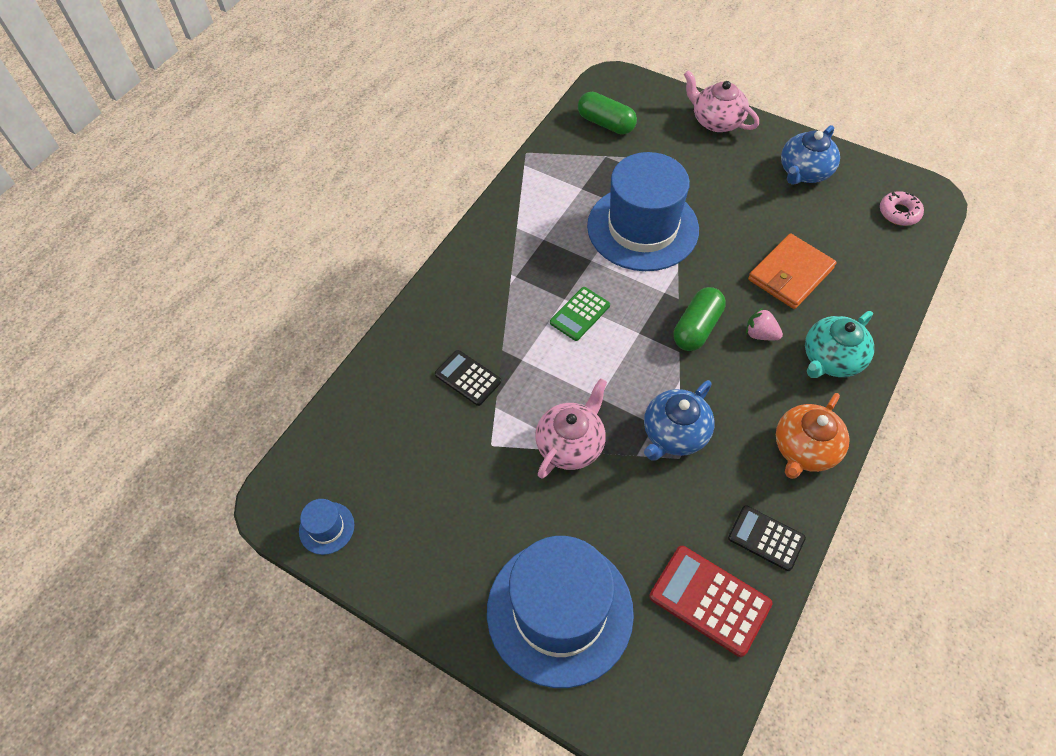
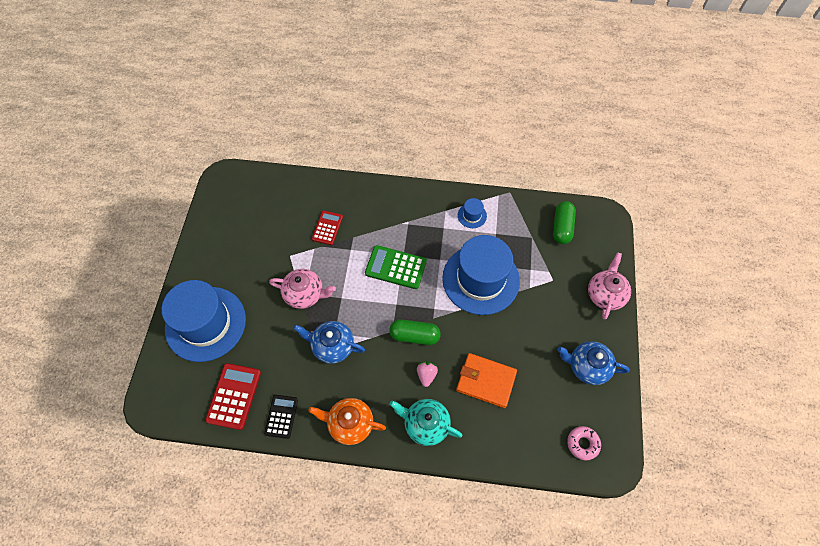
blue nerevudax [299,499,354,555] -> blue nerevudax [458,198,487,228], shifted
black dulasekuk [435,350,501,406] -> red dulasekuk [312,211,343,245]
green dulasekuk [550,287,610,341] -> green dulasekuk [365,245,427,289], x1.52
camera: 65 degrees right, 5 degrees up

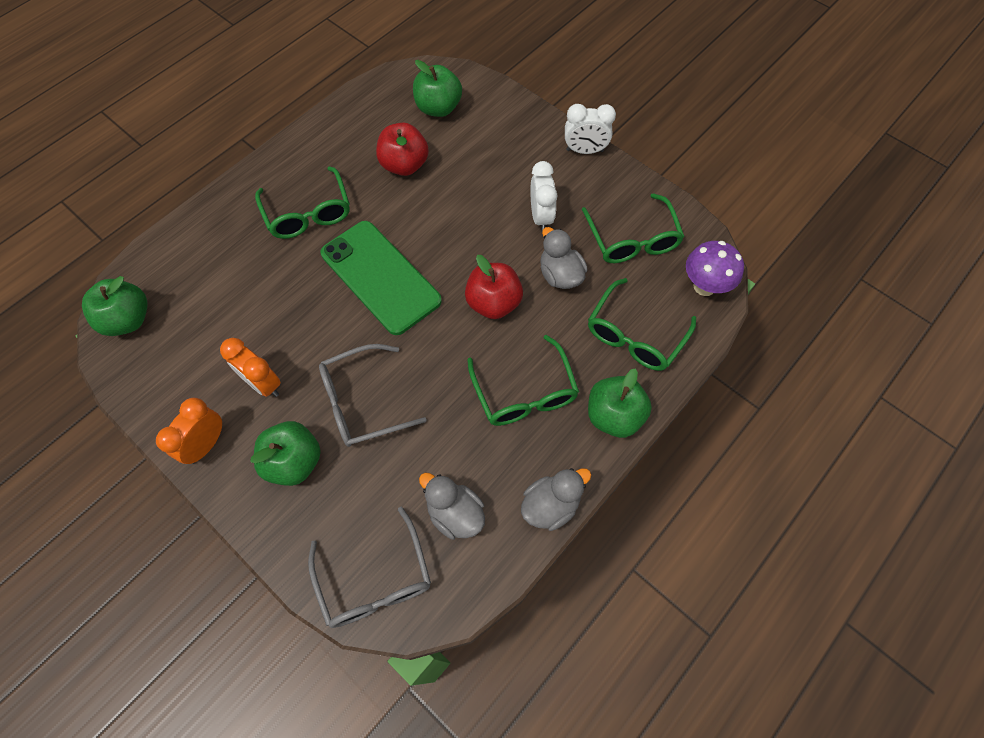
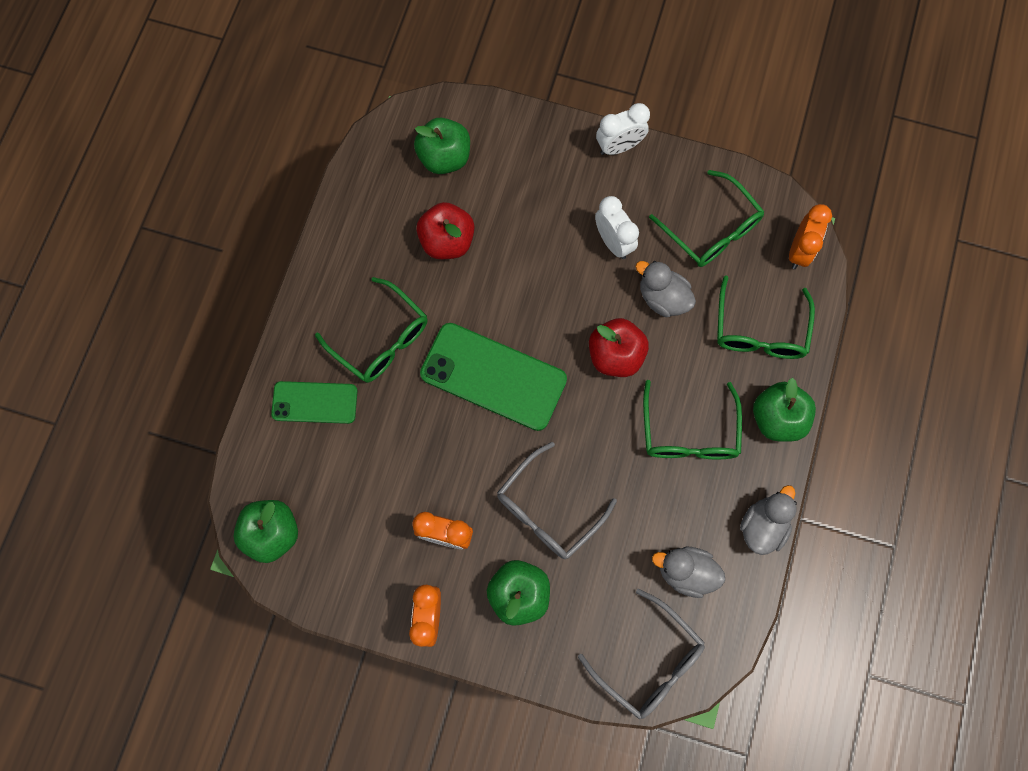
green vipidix [467,335,579,426] -> green vipidix [643,380,742,459], 45 degrees clockwise
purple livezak [686,241,744,296] -> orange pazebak [789,204,832,269]
none -> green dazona [271,381,357,424]
camera: 25 degrees left, 10 degrees up

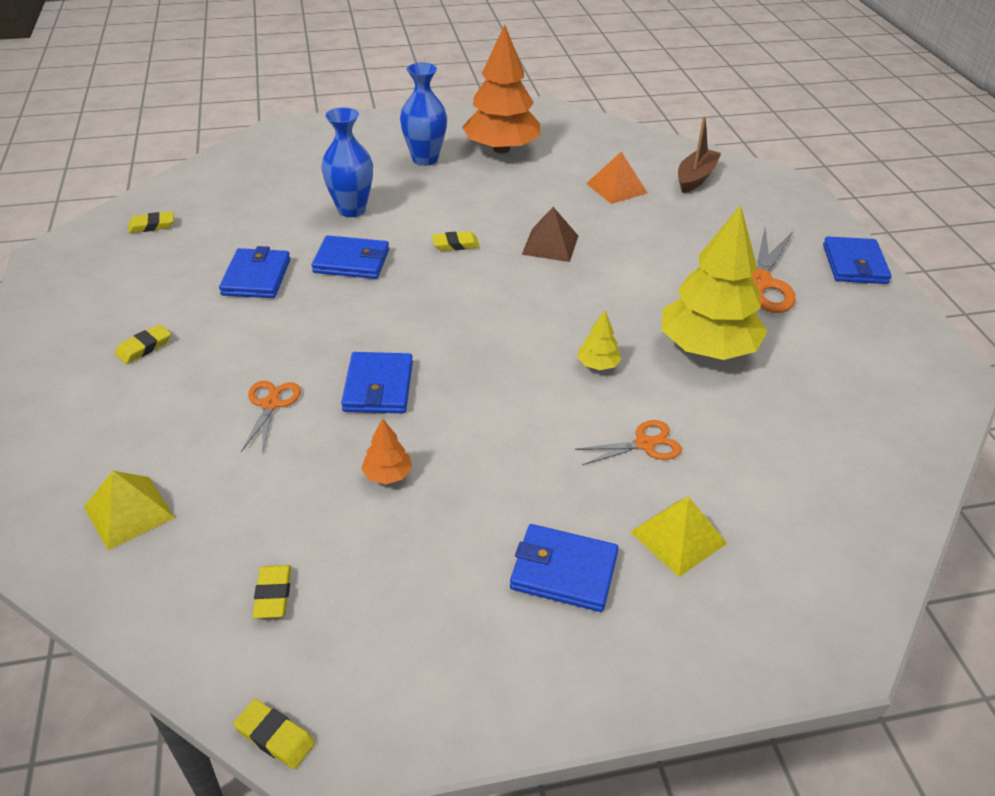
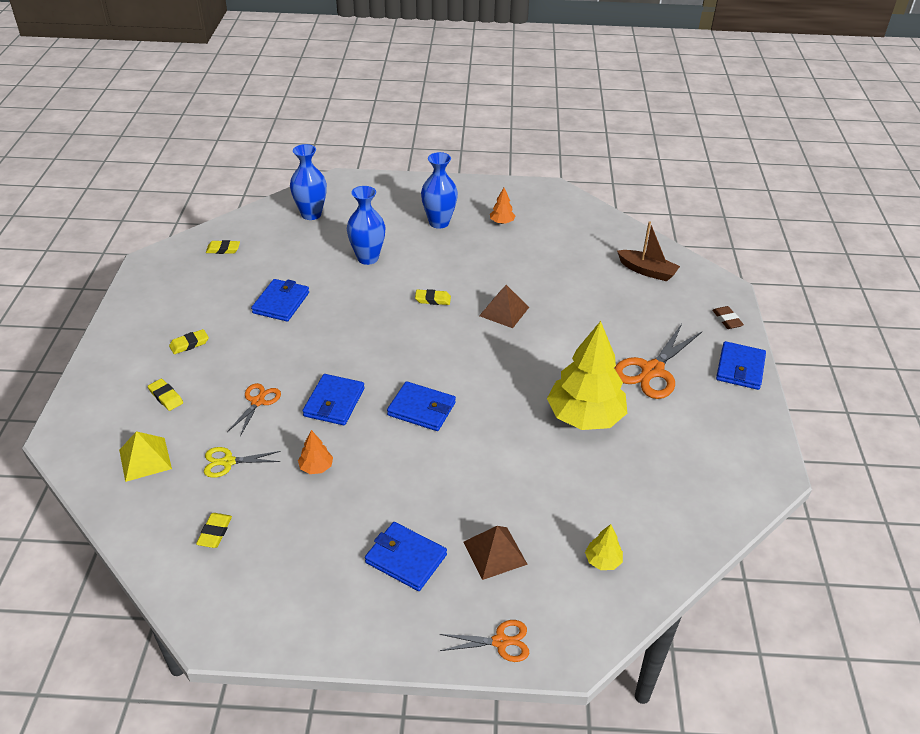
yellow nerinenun [233,699,315,769] -> yellow nerinenun [148,379,183,411], shifted
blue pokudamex [312,235,389,279] -> blue pokudamex [387,381,456,431], shifted
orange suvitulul [462,24,540,154] -> orange suvitulul [490,188,515,224], x0.41
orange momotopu [575,420,682,465] -> orange momotopu [440,620,529,662], shifted
yellow suvitulul [577,310,621,370] -> yellow suvitulul [585,524,623,570], shifted
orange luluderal [586,152,647,204] -> none
yellow luluderal [631,497,727,577] -> brown luluderal [463,526,528,580]
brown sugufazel [678,116,721,193] -> brown sugufazel [617,222,680,281], 75 degrees clockwise
none -> yellow momotopu [204,447,281,478]
none -> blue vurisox [290,144,327,220]
none -> brown nerinenun [712,306,744,329]
camera: 15 degrees right, 0 degrees up

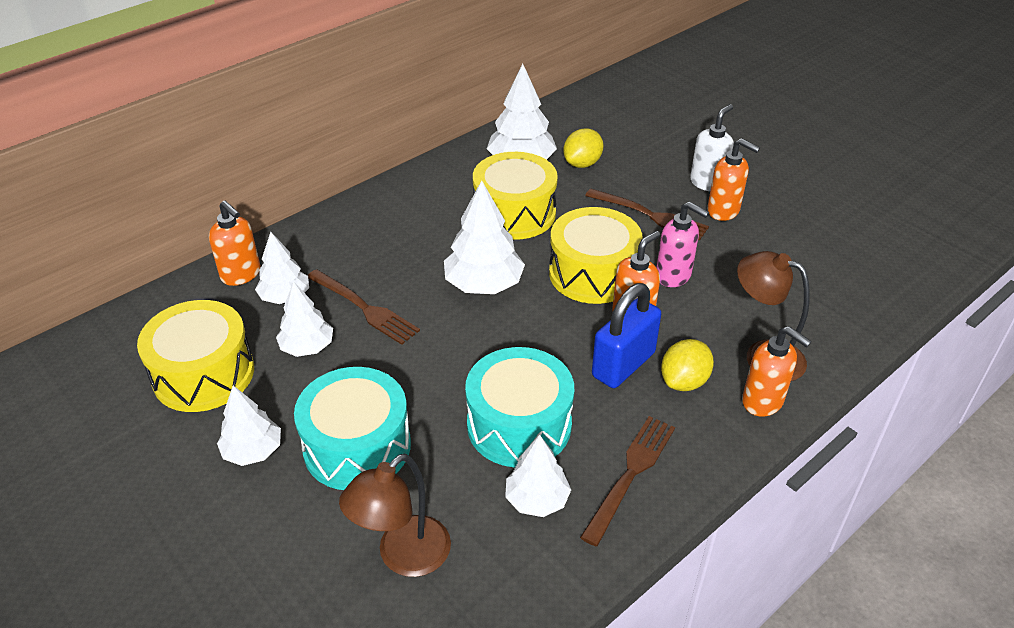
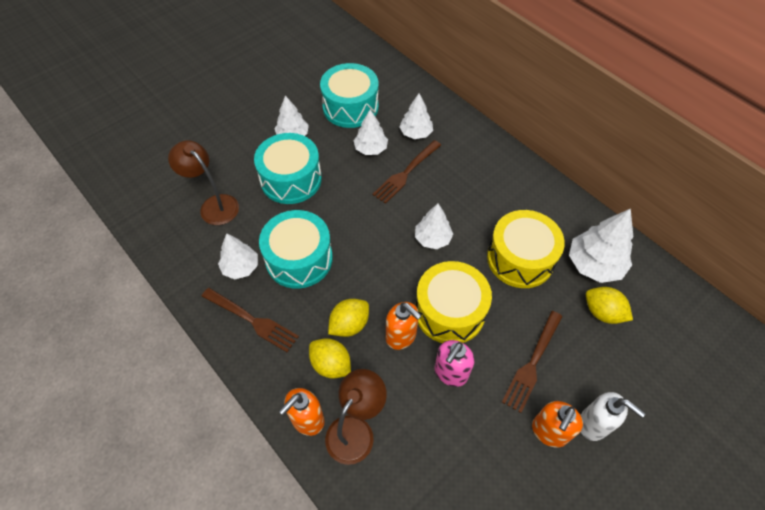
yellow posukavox [137,300,254,412] -> turquoise posukavox [320,63,379,128]
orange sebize [209,201,260,286] -> none
white suvitulul [444,180,525,294] -> white suvitulul [415,203,453,249], x0.65
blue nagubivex [592,283,661,388] -> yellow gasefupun [328,299,369,337]
camera: 90 degrees right, 15 degrees up

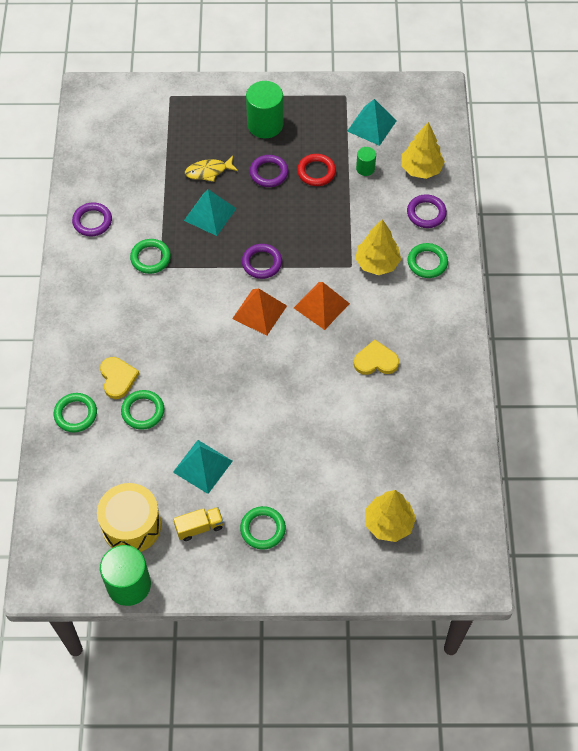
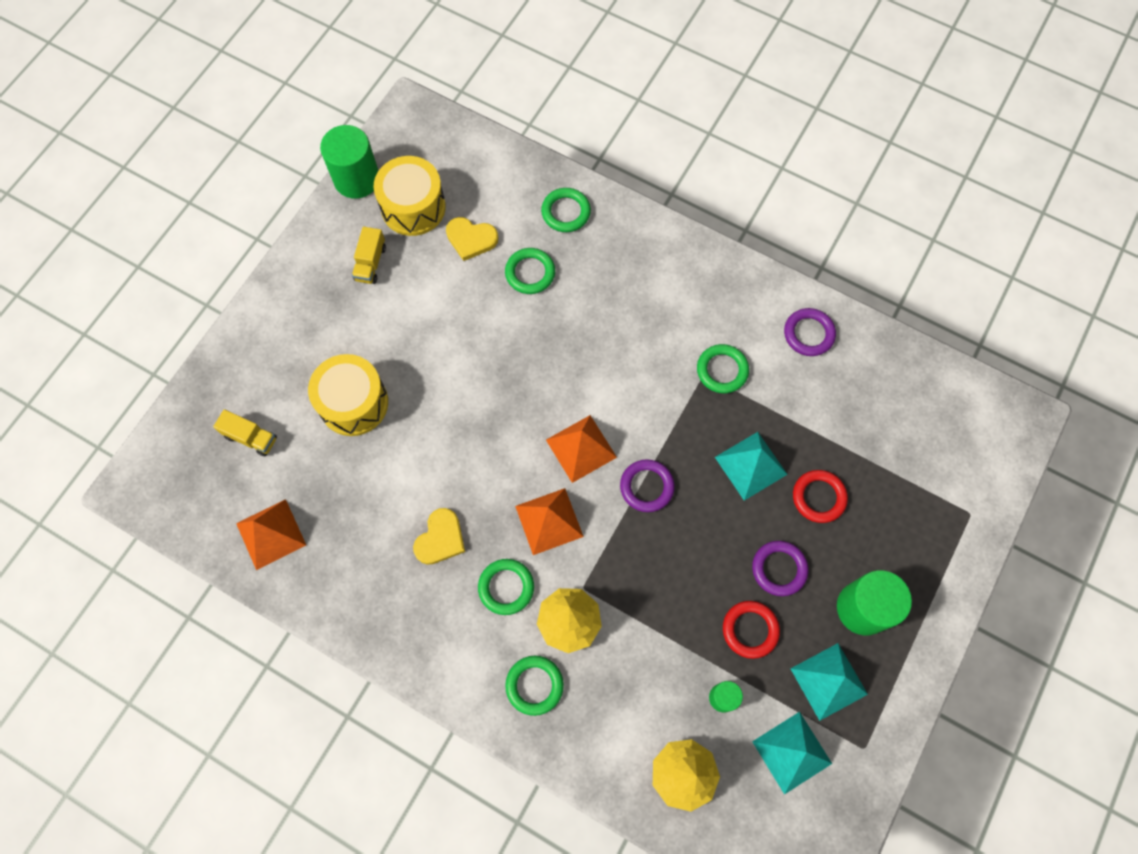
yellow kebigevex [100,357,139,399] -> yellow kebigevex [446,217,498,261], shifted
turquoise luluderal [173,440,233,494] -> turquoise luluderal [791,643,868,721], shifted
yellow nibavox [185,156,238,182] -> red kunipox [793,470,848,523]
green kunipox [240,506,286,549] -> green kunipox [478,559,534,615], shifted
yellow suvitulul [365,490,416,542] -> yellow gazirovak [213,409,277,456]
purple kunipox [407,194,447,228] -> none
none -> orange luluderal [236,499,306,570]
none -> yellow posukavox [308,354,388,436]
camera: 120 degrees right, 10 degrees up

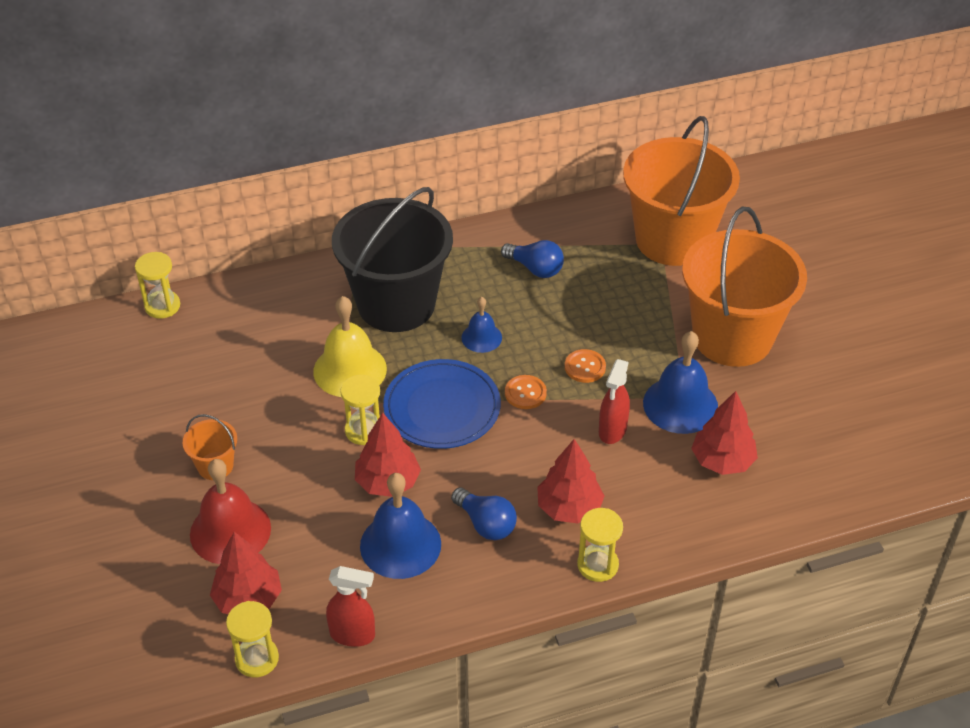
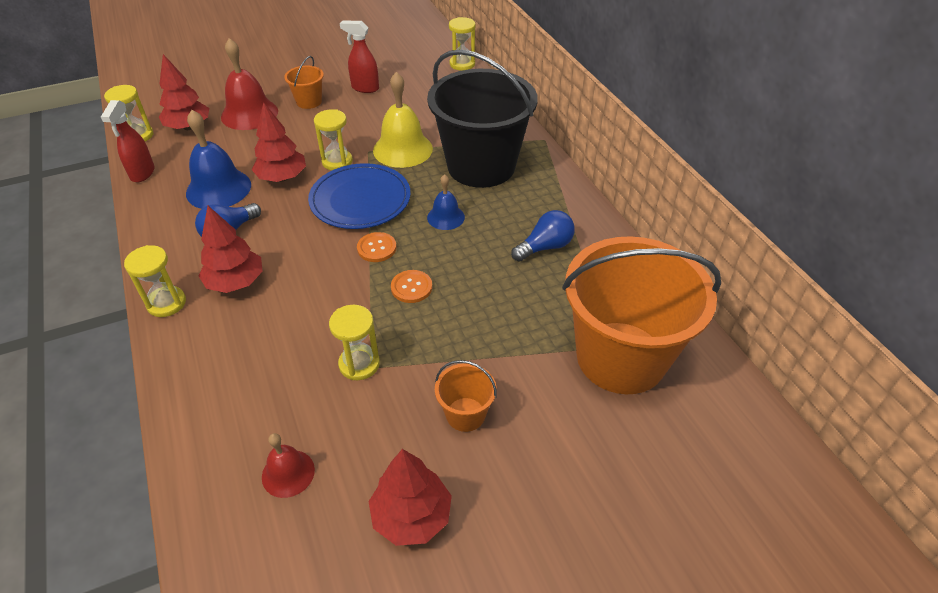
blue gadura [501,240,564,278] -> blue gadura [511,210,575,262], 150 degrees counterclockwise
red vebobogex [599,359,630,444] -> red vebobogex [340,20,379,93], shifted
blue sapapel [643,331,718,434] -> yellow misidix [329,305,380,380]
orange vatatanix [682,207,807,367] -> orange vatatanix [435,360,497,432], x0.42
red suvitulul [691,391,758,475] -> red suvitulul [369,449,452,546], shifted
none -> red sapapel [262,433,315,498]
camera: 85 degrees right, 0 degrees up

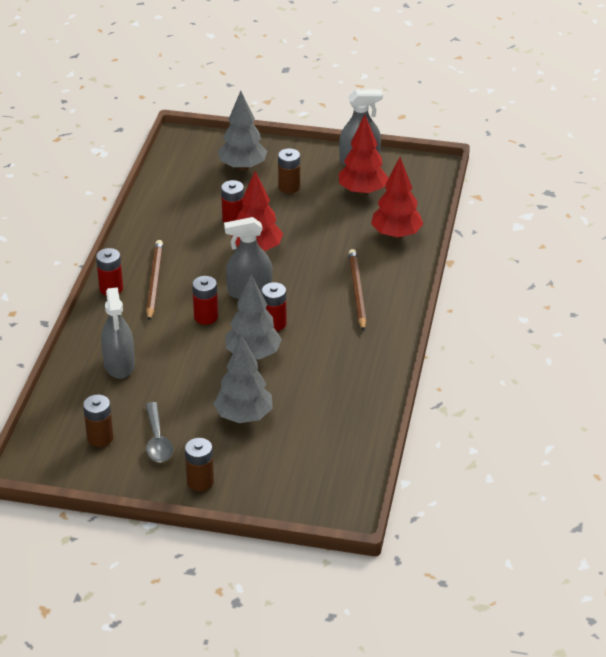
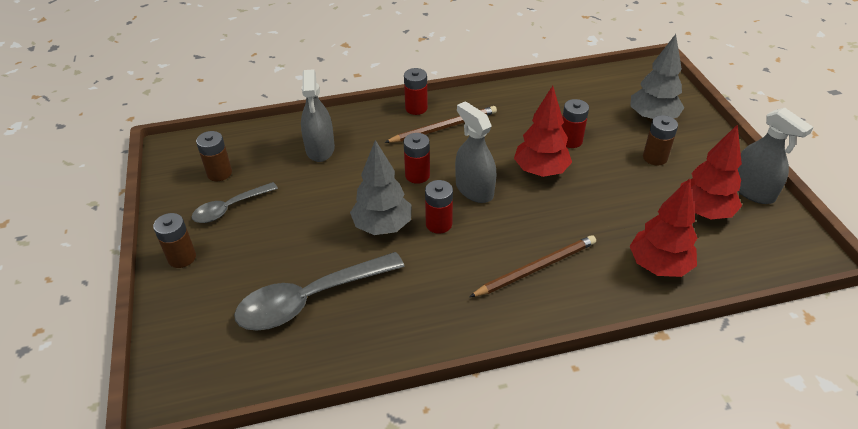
grey vebobogex [101,287,135,379] -> grey vebobogex [301,69,335,162], 60 degrees counterclockwise
grey suvitulul [213,335,273,423] -> none
none -> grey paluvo [234,252,405,331]
camera: 65 degrees right, 5 degrees up

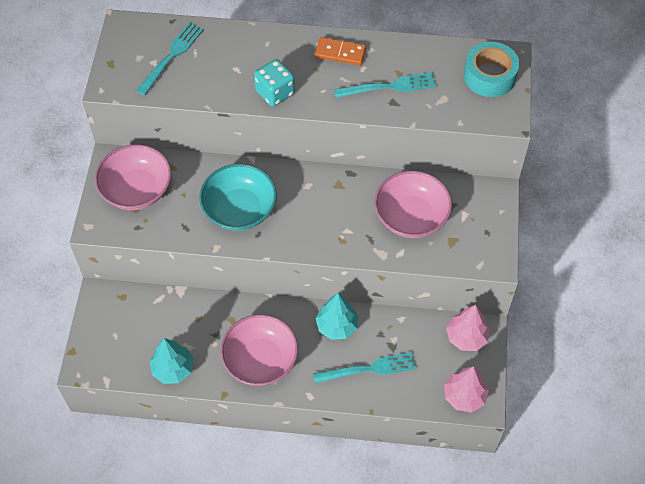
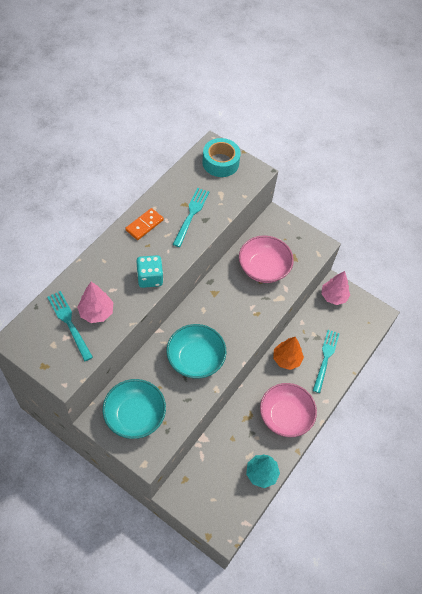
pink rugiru [95,145,171,210] -> turquoise rugiru [103,379,166,439]
turquoise suvitulul [315,293,359,340] -> orange suvitulul [273,337,304,370]
pink suvitulul [444,366,489,412] -> pink suvitulul [77,282,113,323], shifted
camera: 65 degrees left, 0 degrees up

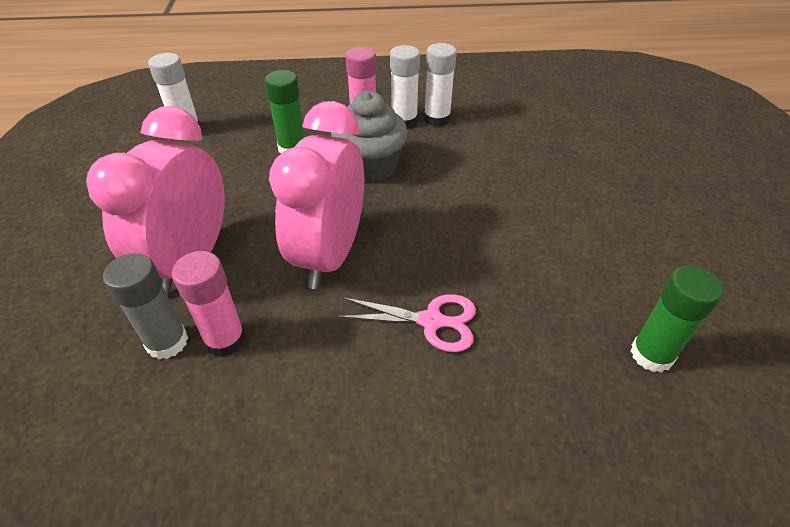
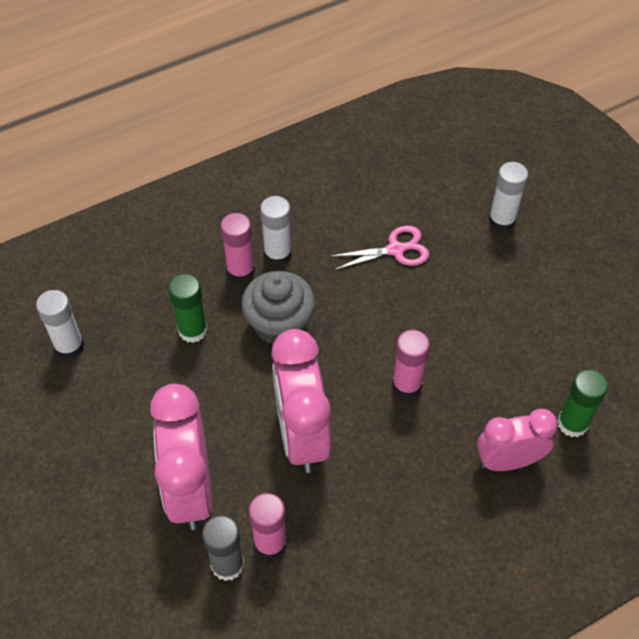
pink momotopu [336,294,476,352] -> pink momotopu [329,225,429,270], shifted
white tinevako [424,43,457,126] -> white tinevako [488,162,528,231], shifted
none -> pink tinevako [392,330,430,398]
none -> pink pazebak [477,409,558,471]
camera: 25 degrees left, 10 degrees up

